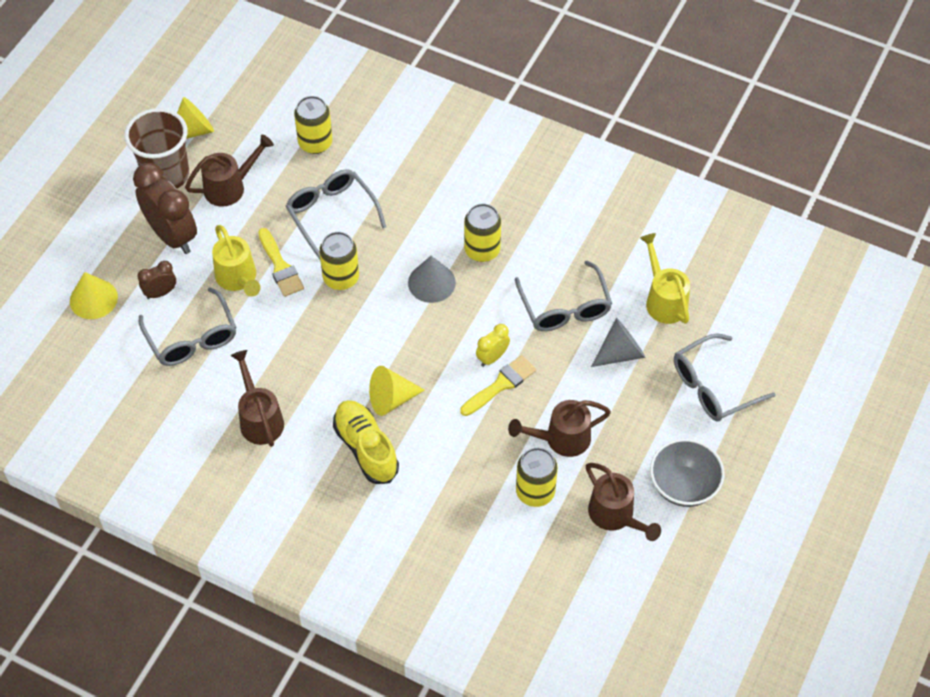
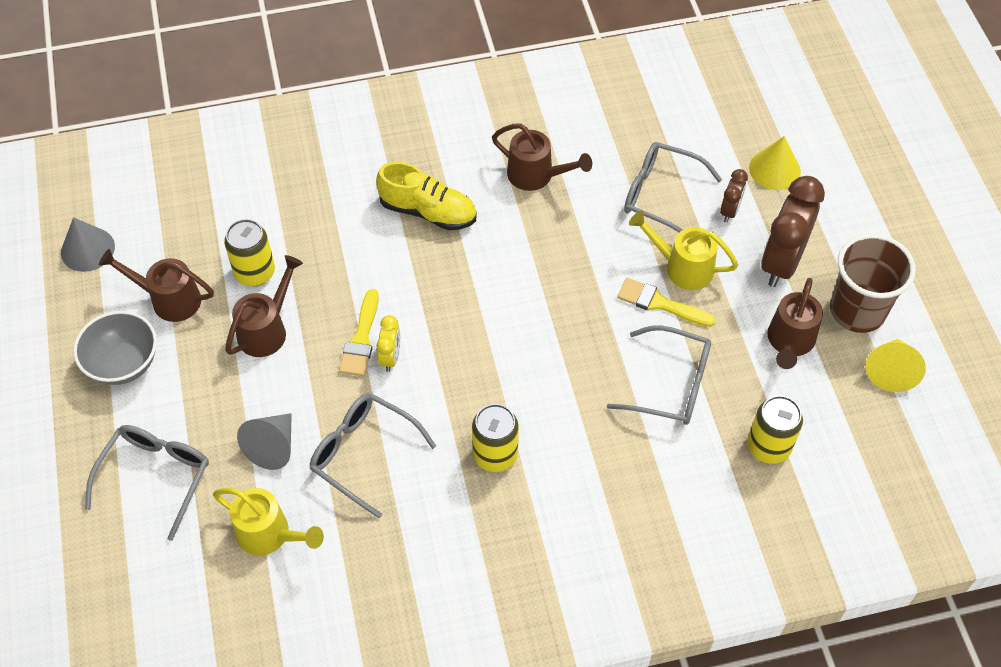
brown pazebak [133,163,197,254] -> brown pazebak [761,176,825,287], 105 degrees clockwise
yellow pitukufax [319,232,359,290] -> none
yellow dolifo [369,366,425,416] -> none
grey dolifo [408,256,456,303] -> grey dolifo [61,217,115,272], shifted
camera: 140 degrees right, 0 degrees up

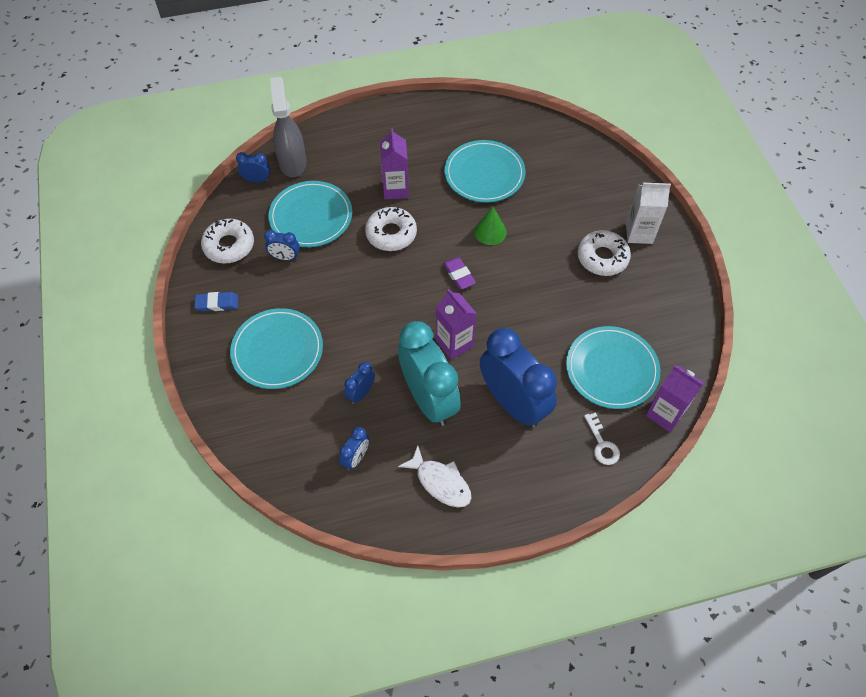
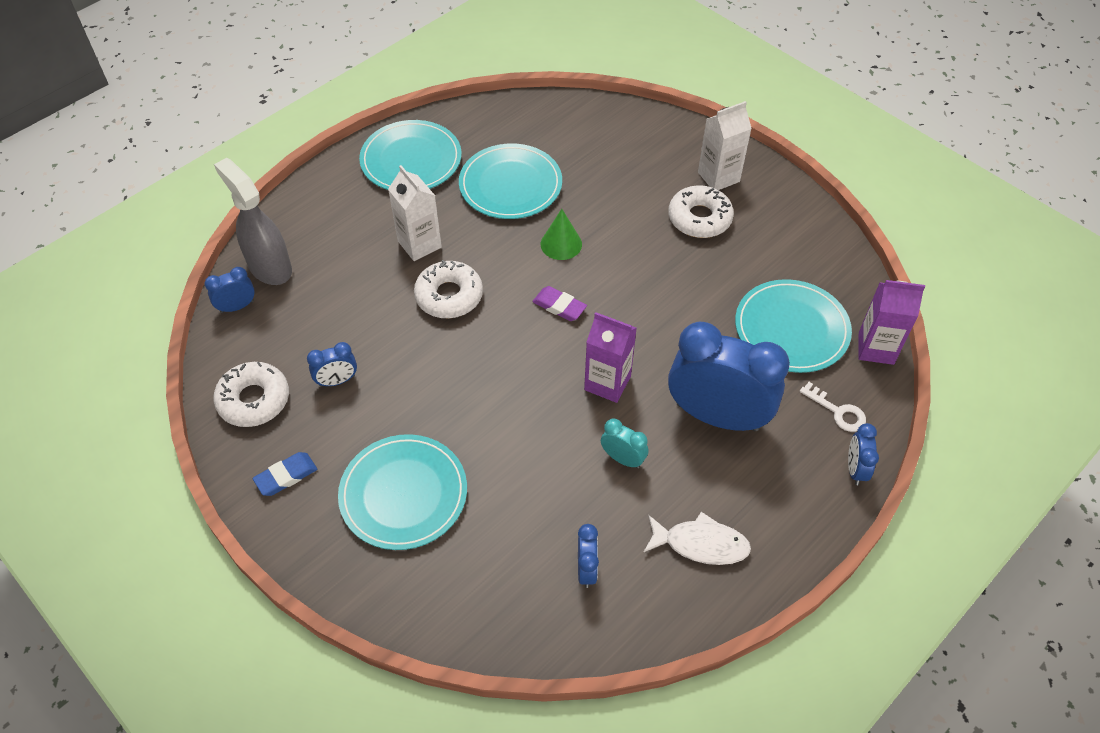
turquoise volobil [268,181,352,247] -> turquoise volobil [359,120,462,190], shifted
blue pazebak [344,362,375,404] -> blue pazebak [848,423,879,485], shifted
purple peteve [380,128,409,200] -> white peteve [388,165,442,261]
turquoise pazebak [398,321,461,426] -> turquoise pazebak [601,418,648,468], x0.43
camera: 30 degrees left, 5 degrees down

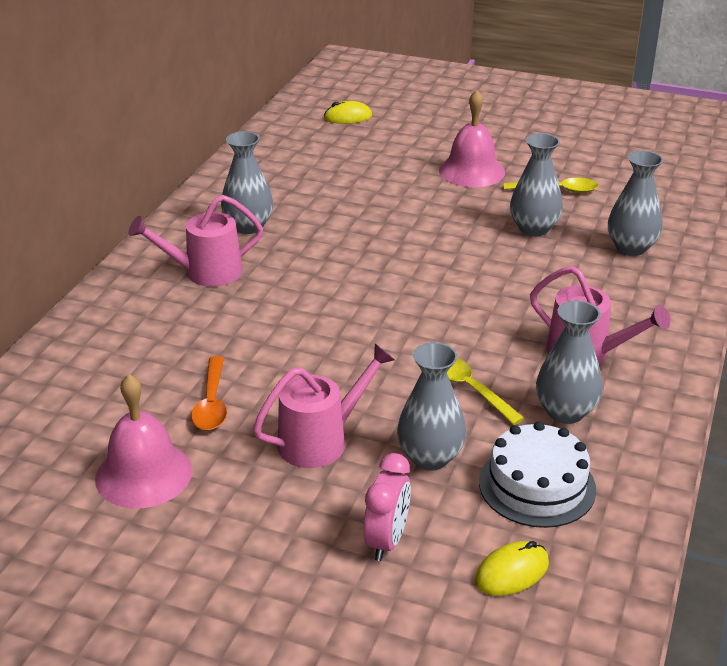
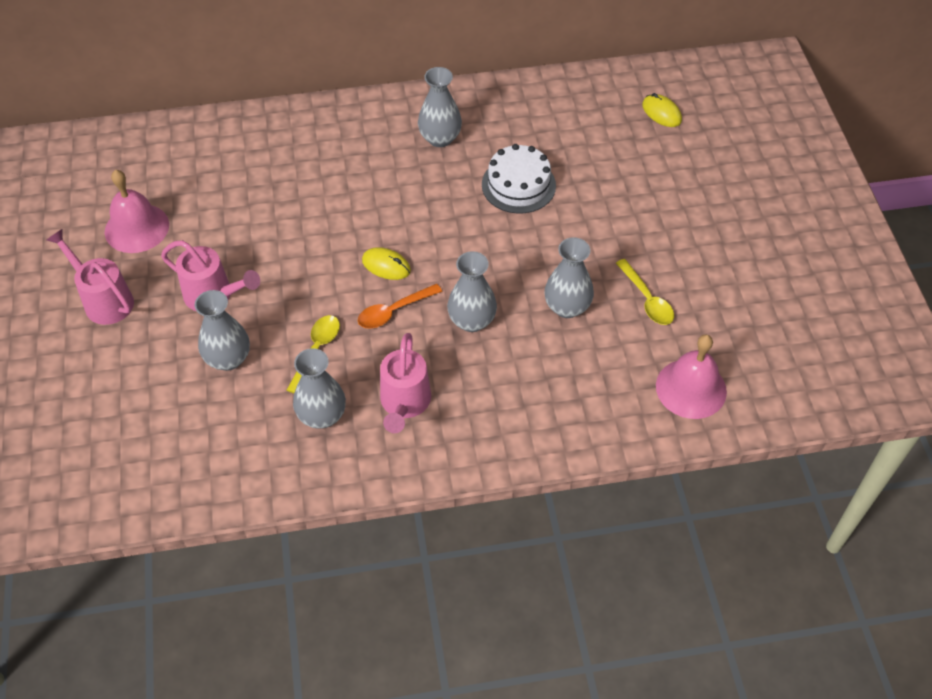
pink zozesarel [129,195,263,287] -> pink zozesarel [47,229,134,325], shifted
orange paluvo [191,356,227,431] -> orange paluvo [358,284,442,329], shifted
pink pazebak [363,453,411,561] -> none
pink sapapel [439,90,505,187] -> pink sapapel [656,334,727,419], shifted
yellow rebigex [475,541,549,596] -> yellow rebigex [362,247,411,280], shifted
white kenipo [479,421,596,528] -> white kenipo [482,144,556,214], shifted
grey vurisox [608,151,663,256] -> grey vurisox [447,251,497,332], shifted
camera: 60 degrees right, 20 degrees up

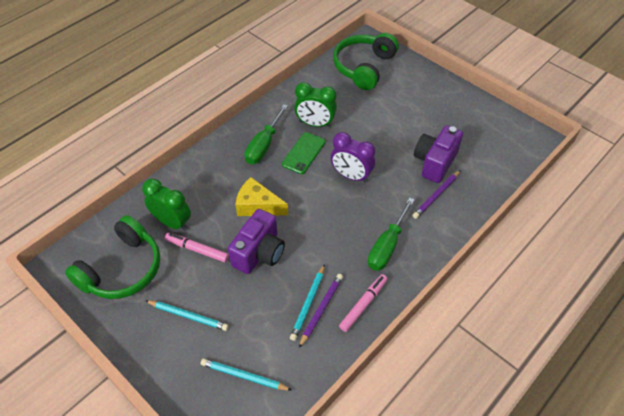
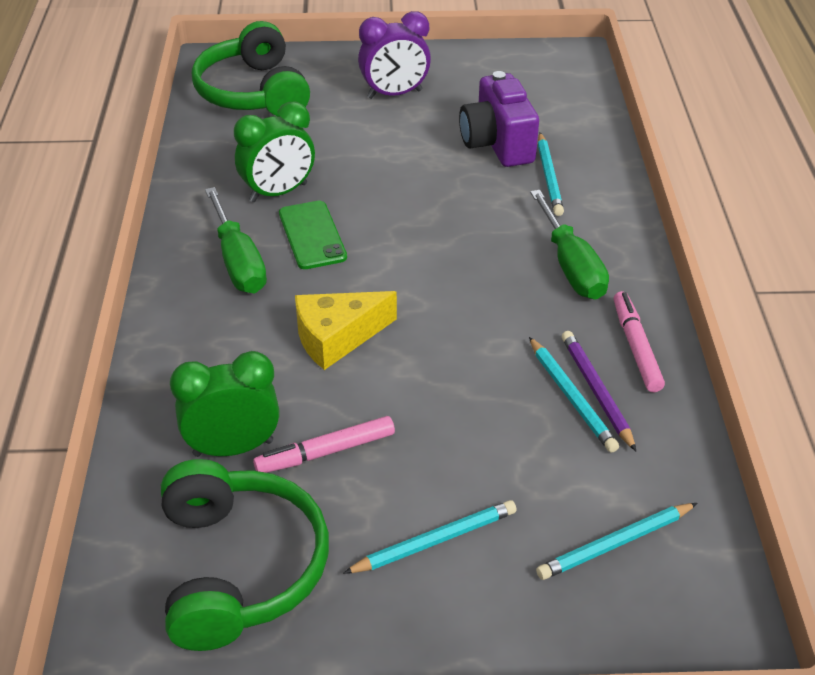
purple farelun [228,209,285,274] -> none
purple pazebak [331,132,375,183] -> purple pazebak [358,11,431,99], shifted
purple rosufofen [412,170,460,219] -> turquoise rosufofen [538,133,564,216]
camera: 45 degrees left, 10 degrees down

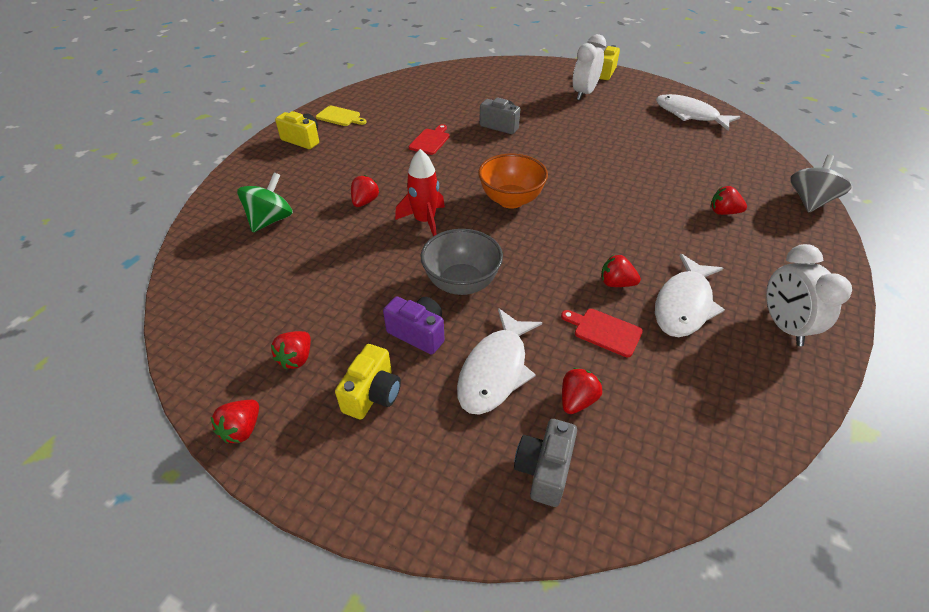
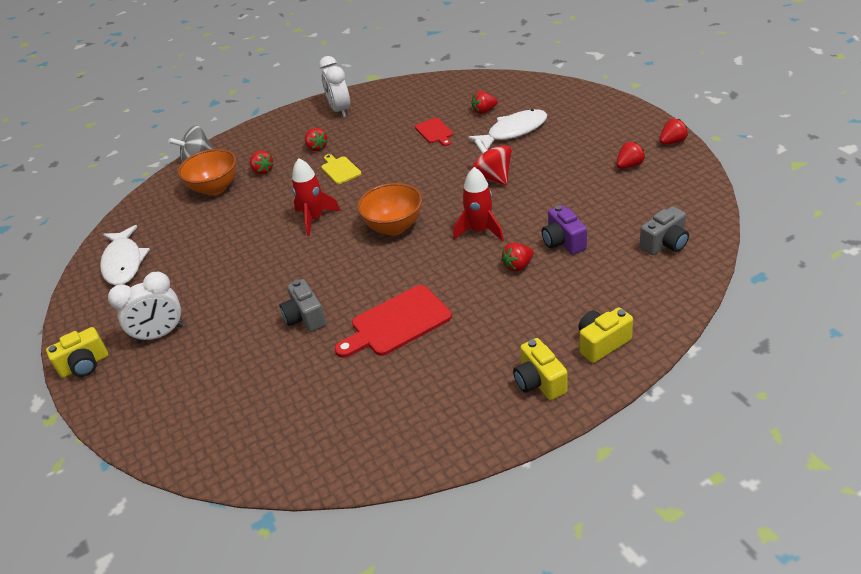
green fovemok [237,172,293,232] -> none
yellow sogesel [316,106,367,126] -> yellow sogesel [321,154,362,184], shifted
yellow farelun [335,344,401,419] -> yellow farelun [578,307,633,363], shifted
purple farelun [383,297,445,355] -> purple farelun [542,205,587,255], shifted
red sogesel [409,124,450,155] -> red sogesel [335,285,452,358], x1.72
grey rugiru [420,229,503,295] -> red fovemok [471,138,512,185]
grey farelun [514,419,577,507] -> grey farelun [639,206,689,255], shifted
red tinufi [601,255,641,287] -> red tinufi [305,128,328,151], shifted
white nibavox [655,254,725,337] -> none
white pazebak [766,244,852,346] -> white pazebak [319,56,350,118], 135 degrees clockwise
none -> orange rugiru [178,149,236,196]
none -> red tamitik [292,158,340,236]
camera: 140 degrees left, 5 degrees down

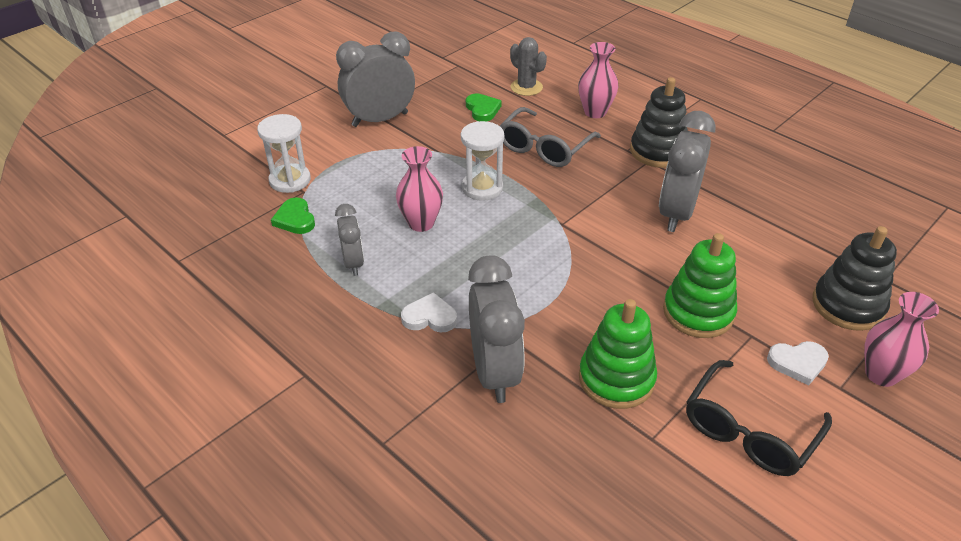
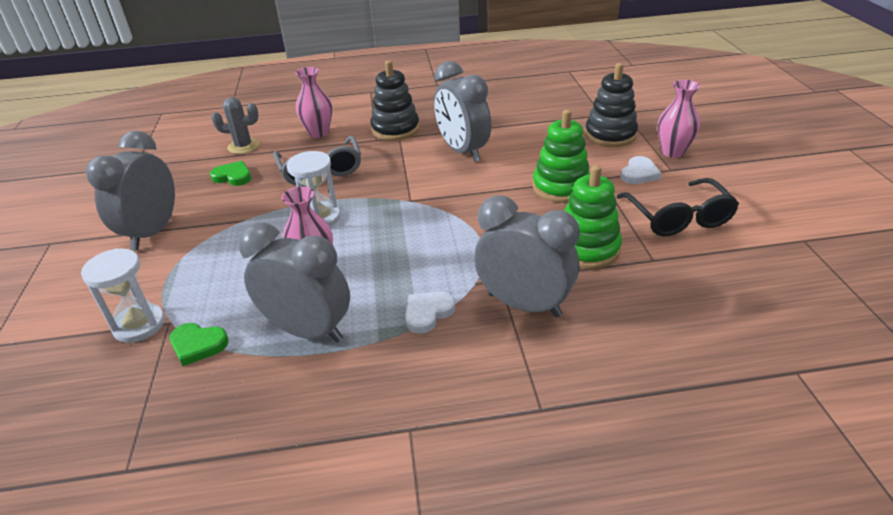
grey pazebak [335,204,364,276] -> grey pazebak [238,222,350,343], x1.76
camera: 50 degrees left, 5 degrees down

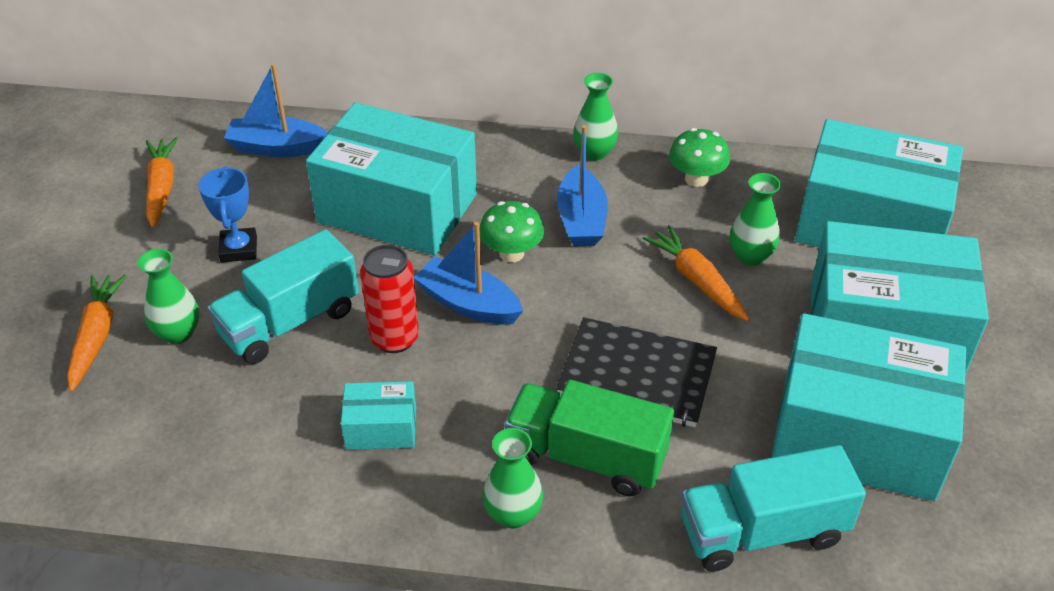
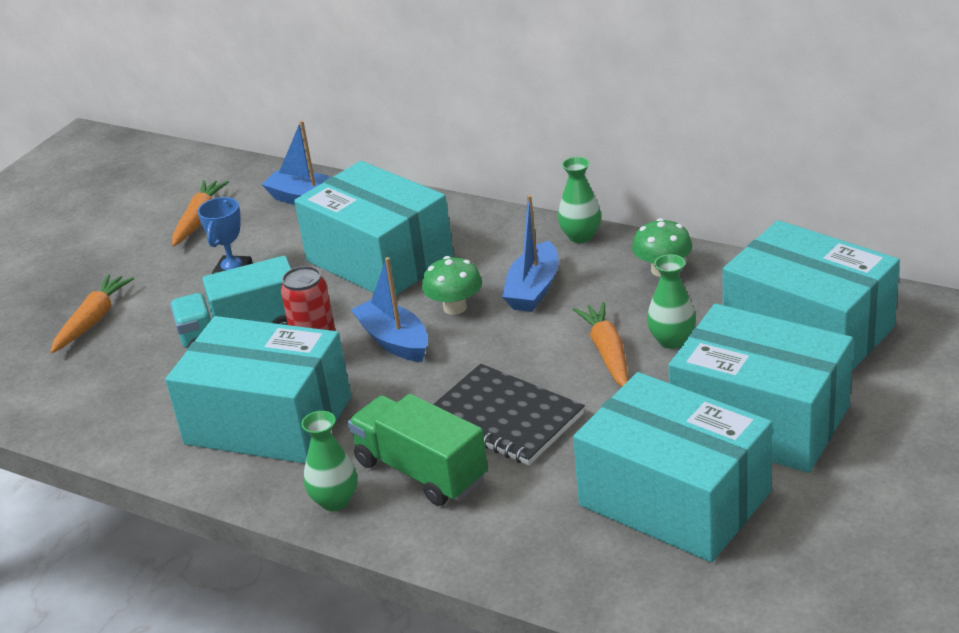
green vurisox [138,249,199,344] -> none
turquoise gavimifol [341,381,416,450] -> turquoise gavimifol [165,316,351,463], x2.31
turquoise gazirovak [681,445,866,572] -> none
camera: 25 degrees right, 10 degrees down

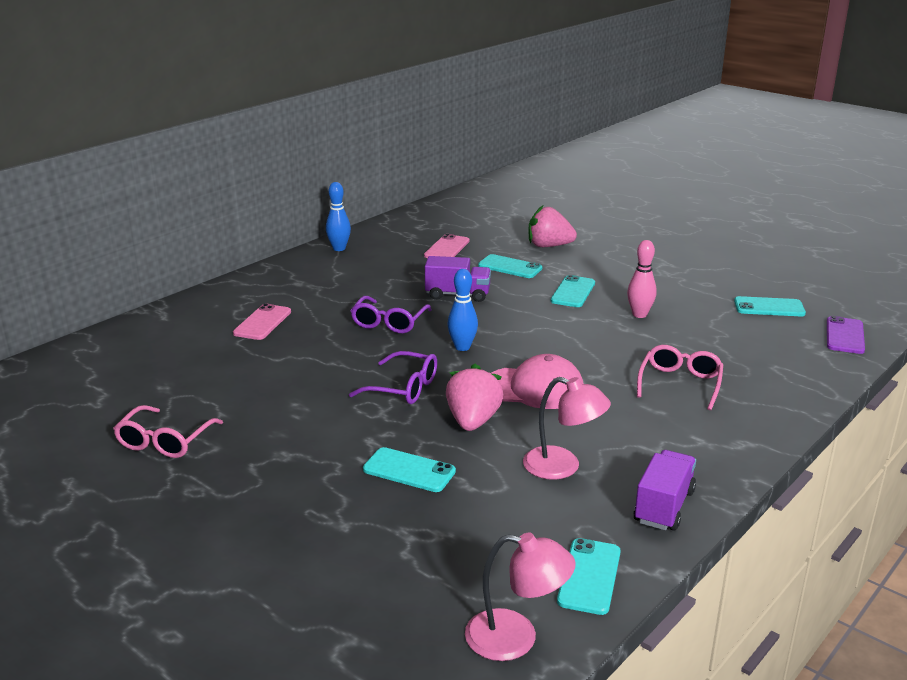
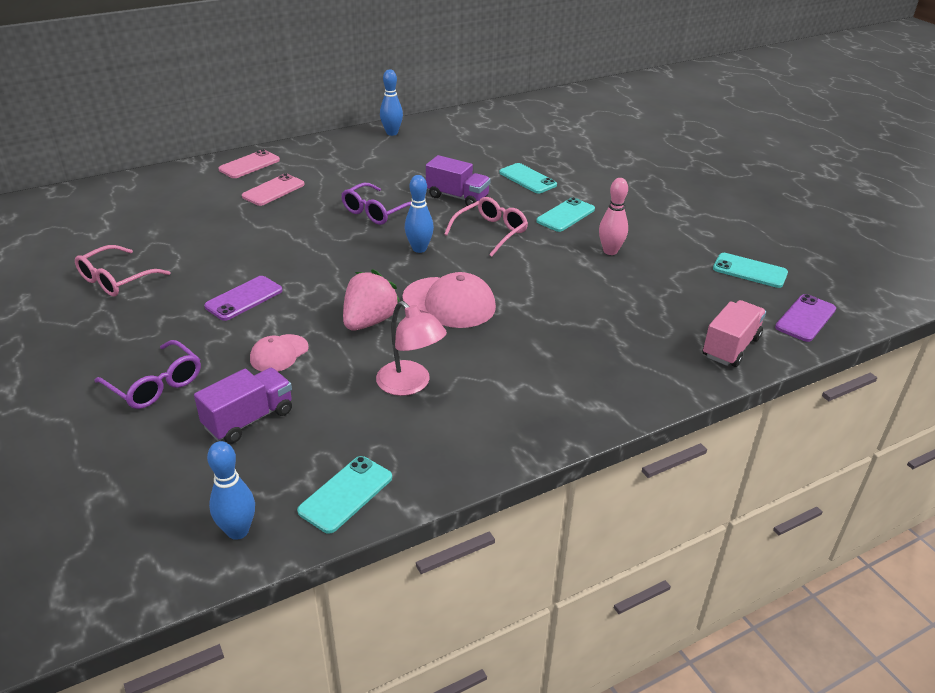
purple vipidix [349,351,437,404] -> purple vipidix [94,340,201,409], shifted
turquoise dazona [363,447,456,492] -> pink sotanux [250,334,309,372]
pink dazona [424,234,470,258] -> pink dazona [218,149,280,178], shifted
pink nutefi [465,532,576,661] -> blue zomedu [207,441,255,540]
pink tinufi [529,205,577,247] -> none
purple gazirovak [634,450,696,530] -> purple gazirovak [194,368,292,444], shifted
pink vipidix [637,345,723,410] -> pink vipidix [444,197,528,257], shifted
none -> purple dazona [204,276,282,321]
none -> pink gazirovak [703,300,766,367]
camera: 20 degrees right, 10 degrees up

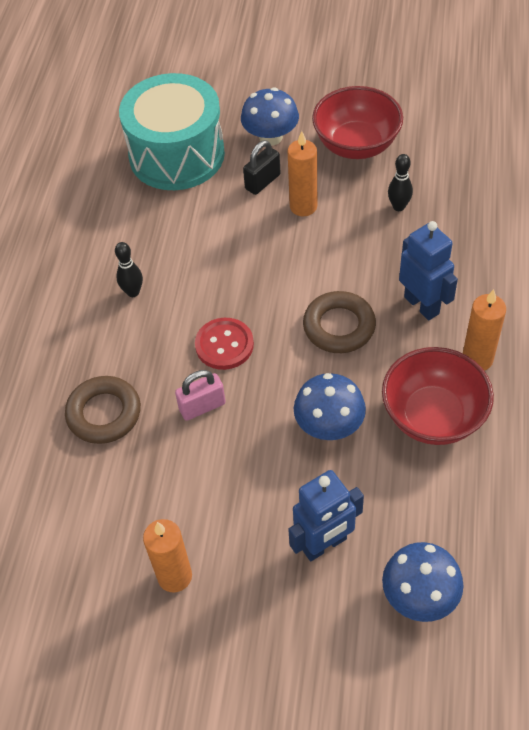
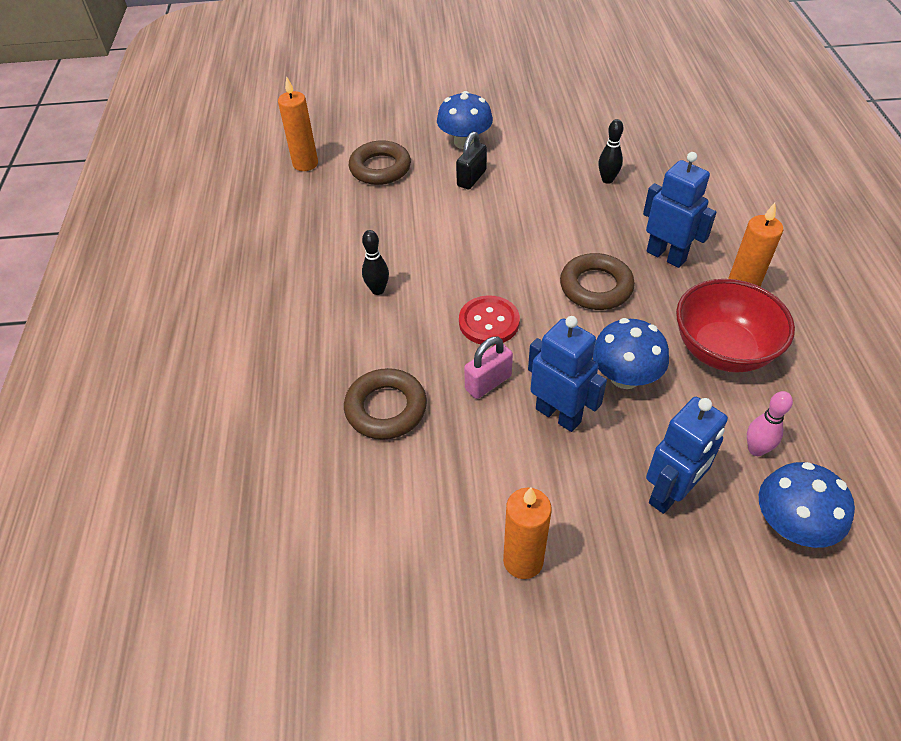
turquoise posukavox [119,73,225,190] -> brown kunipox [349,140,411,185]
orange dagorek [287,131,317,216] -> orange dagorek [278,76,318,171], shifted
red rugiru [312,86,403,159] -> none
none -> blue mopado [528,316,607,432]
none -> pink zomedu [747,391,793,456]
camera: 15 degrees left, 5 degrees down

